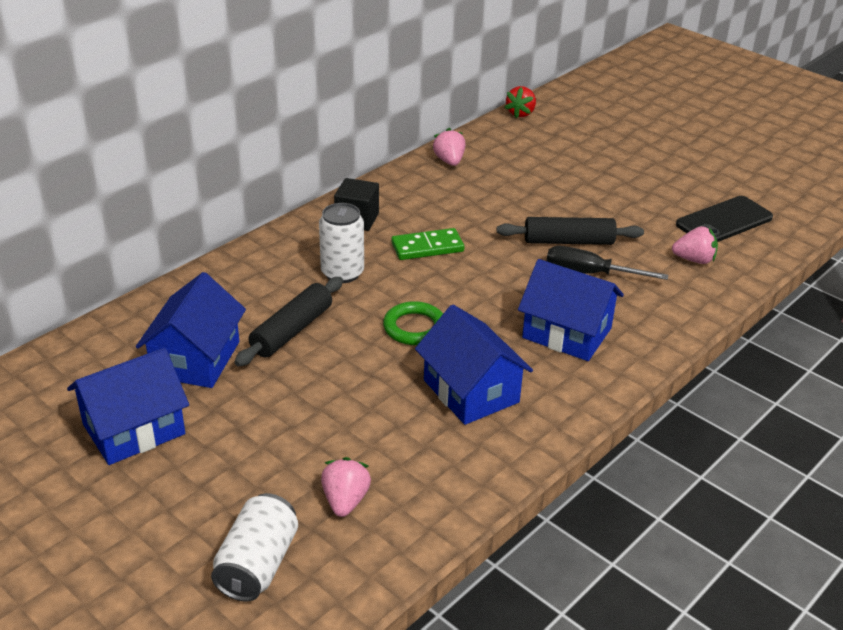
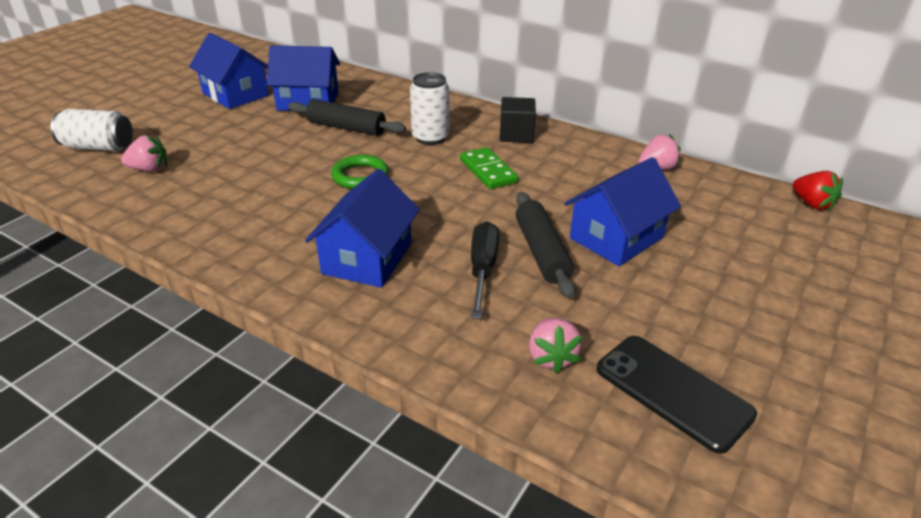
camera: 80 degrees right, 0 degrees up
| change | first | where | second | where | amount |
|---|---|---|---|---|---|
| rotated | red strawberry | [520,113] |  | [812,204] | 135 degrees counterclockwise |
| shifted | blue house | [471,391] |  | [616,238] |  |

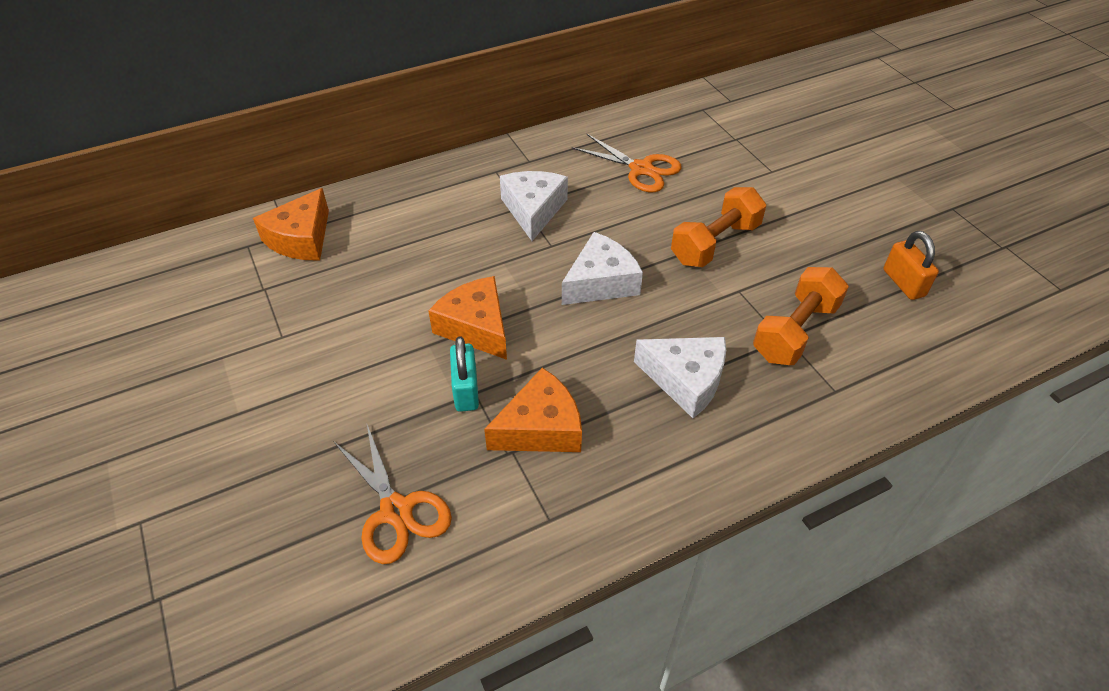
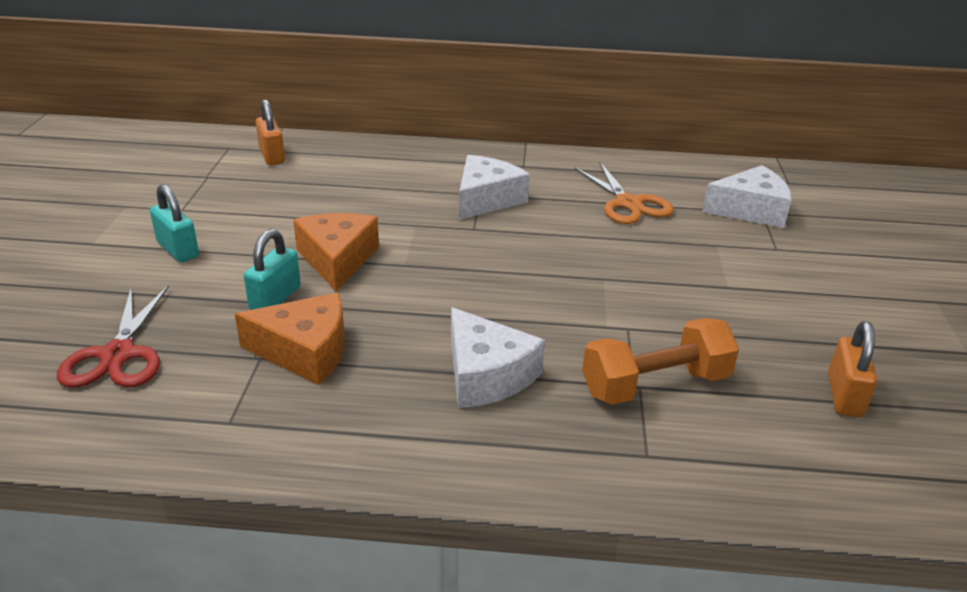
camera: 30 degrees right, 15 degrees down
| change | first | where | second | where | amount |
|---|---|---|---|---|---|
| gone | orange dumbbell | [715,243] |  |  |  |
| swapped | orange cheese | [301,239] | orange padlock | [272,156] |  |
| shifted | white cheese | [601,282] |  | [750,210] |  |
| repainted | orange scissors | [396,511] | red scissors | [118,355] |  |
| new |  |  | turquoise padlock | [178,250] |  |

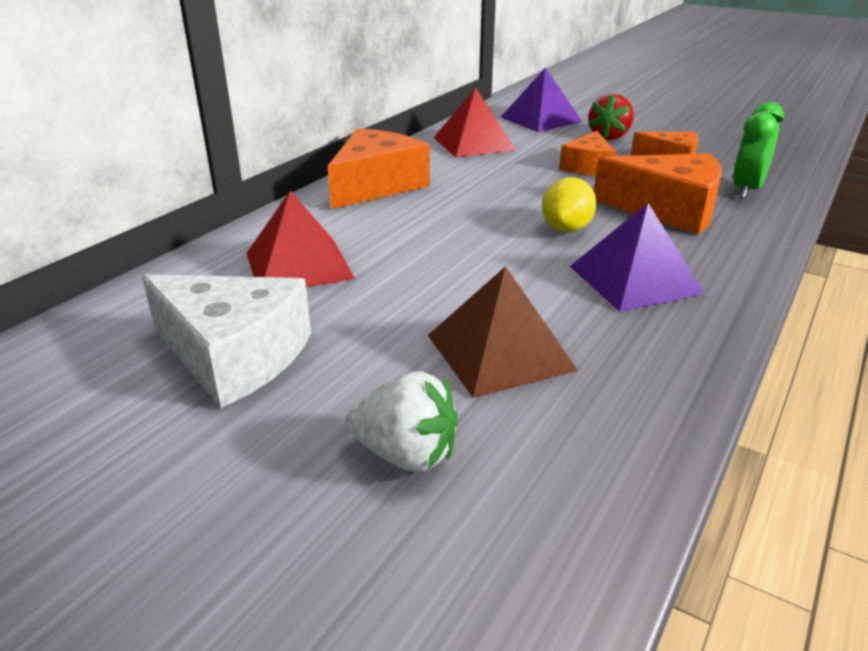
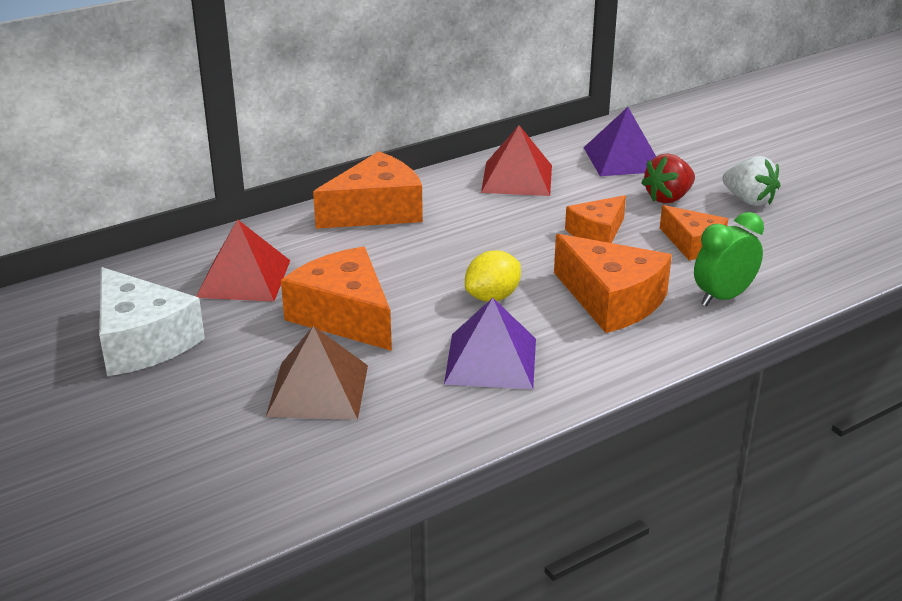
camera: 25 degrees right, 0 degrees up
| change | first | where | second | where | amount |
|---|---|---|---|---|---|
| shifted | white strawberry | [406,454] |  | [749,200] |  |
| new |  |  | orange cheese | [344,316] |  |

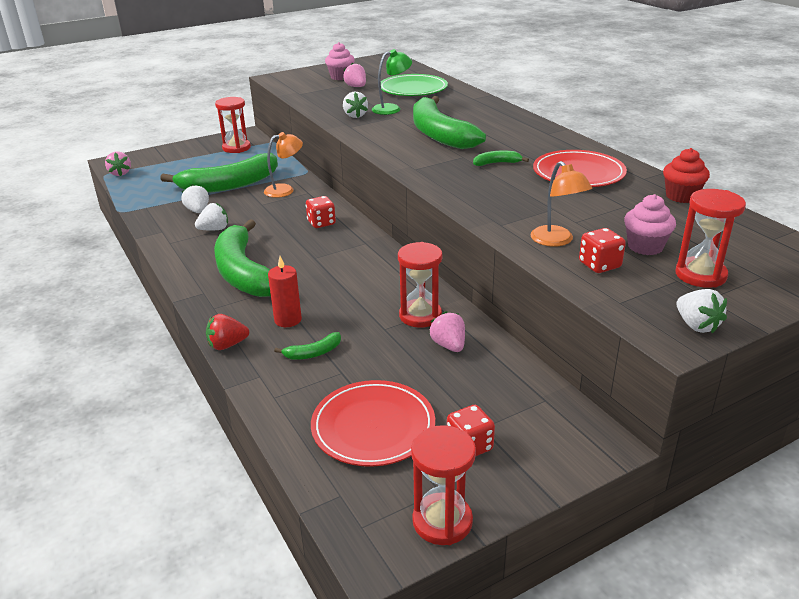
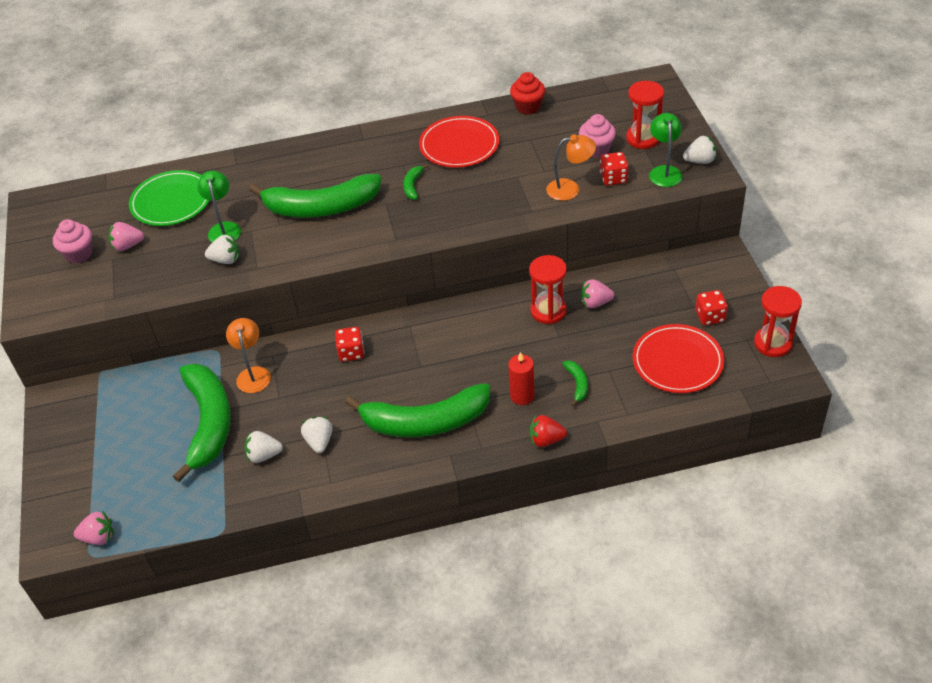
camera: 70 degrees left, 15 degrees up
| change | first | where | second | where | amount |
|---|---|---|---|---|---|
| gone | red hourglass | [236,148] |  |  |  |
| rotated | red strawberry | [227,345] |  | [546,440] | 90 degrees clockwise |
| new |  |  | green lamp | [664,171] |  |

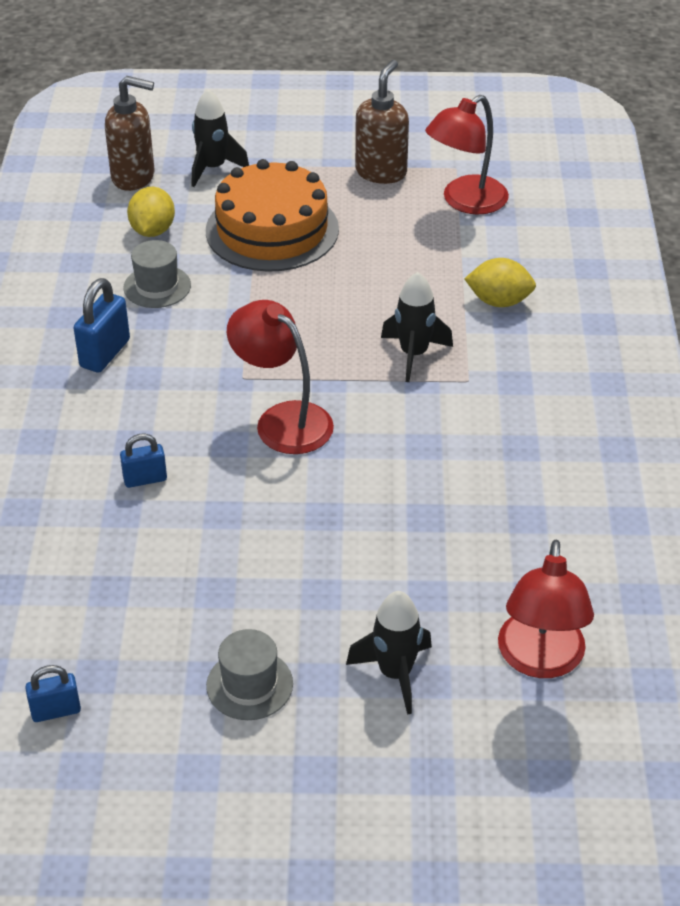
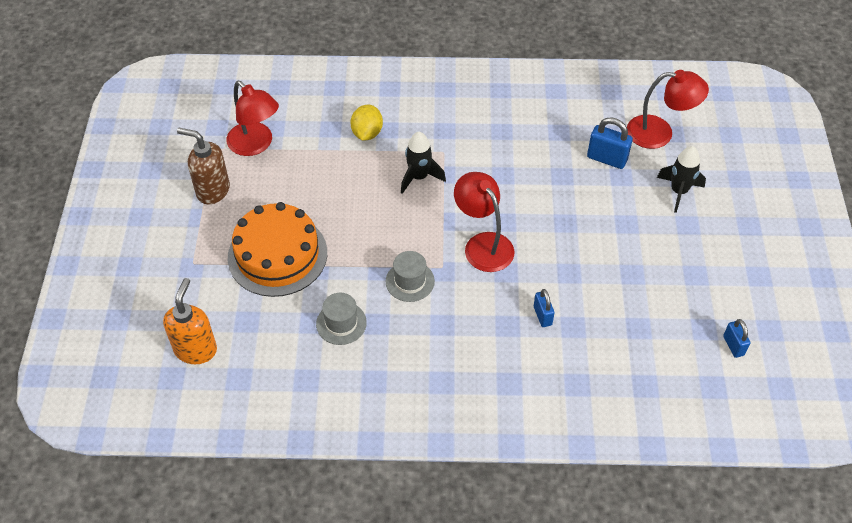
camera: 90 degrees left, 10 degrees up
| change | first | where | second | where | amount |
|---|---|---|---|---|---|
| repainted | brown soap dispenser | [134,177] | orange soap dispenser | [196,349] |  |
| gone | black rocket | [213,168] |  |  |  |
| gone | yellow lemon | [152,230] |  |  |  |
| shifted | blue padlock | [105,353] |  | [607,159] |  |
| rotated | red lamp | [282,420] |  | [483,244] | 105 degrees clockwise |
| shifted | grey hat | [249,685] |  | [410,281] |  |

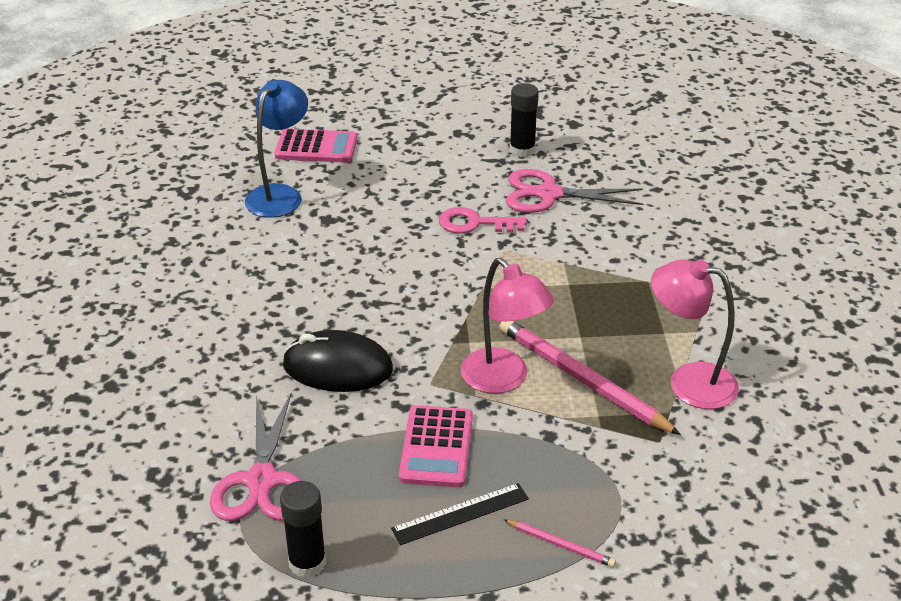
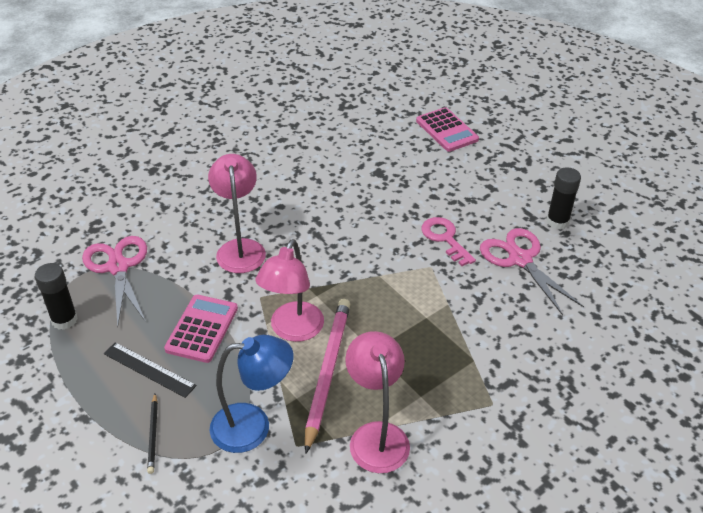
camera: 55 degrees right, 5 degrees up
| change | first | where | second | where | amount |
|---|---|---|---|---|---|
| shifted | blue lamp | [280,194] |  | [253,426] |  |
| swapped | black mouse | [337,367] | pink lamp | [240,248] |  |
| rotated | pink scissors | [261,481] |  | [118,267] | 105 degrees clockwise |
| rotated | pink calculator | [436,447] |  | [202,329] | 135 degrees clockwise |
| repainted | pink pencil | [561,545] | black pencil | [153,435] |  |

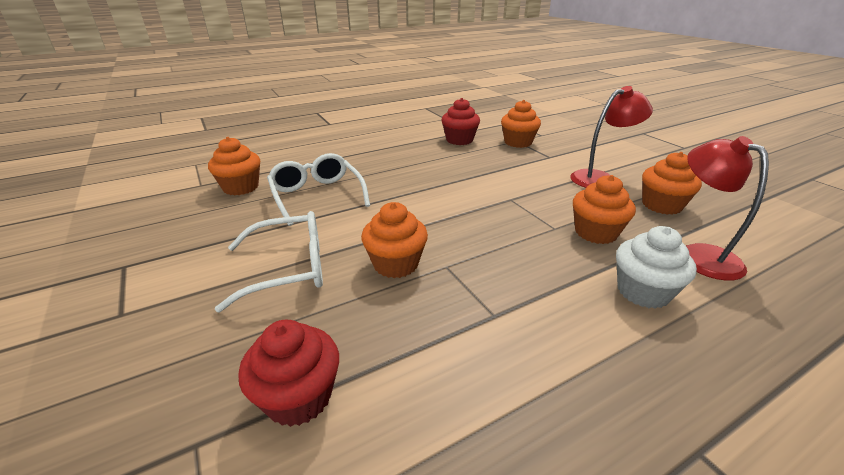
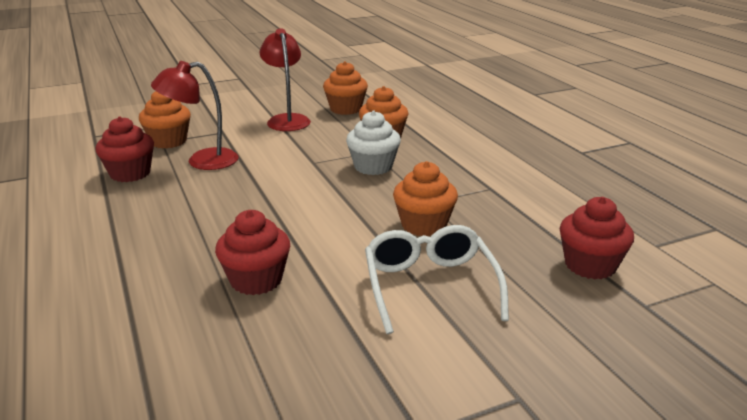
camera: 85 degrees left, 5 degrees down
| change | first | where | second | where | amount |
|---|---|---|---|---|---|
| shifted | red lamp | [699,255] |  | [202,161] |  |
| gone | orange cupcake | [241,187] |  |  |  |
| swapped | white glasses | [317,195] | red cupcake | [256,280] |  |
| shifted | white cupcake | [643,291] |  | [373,167] |  |

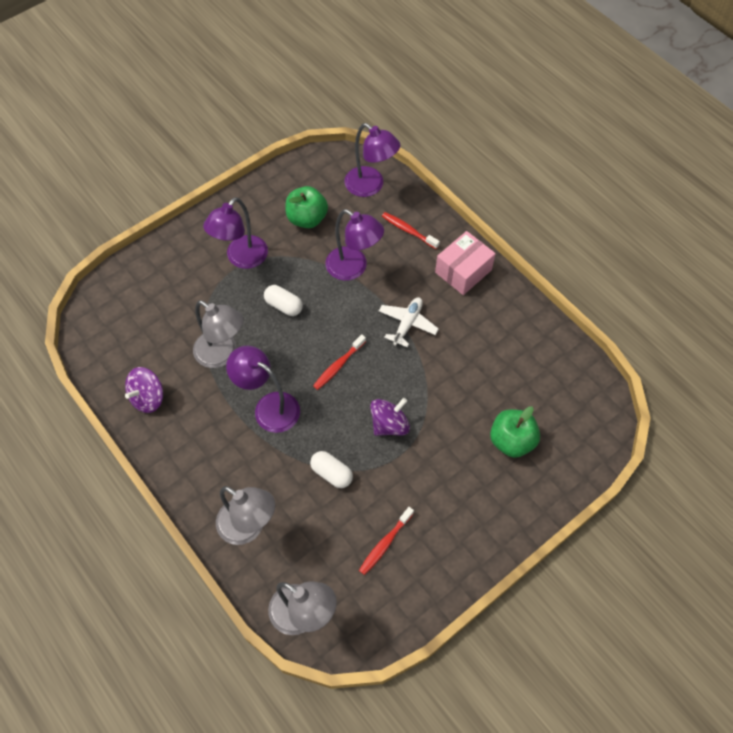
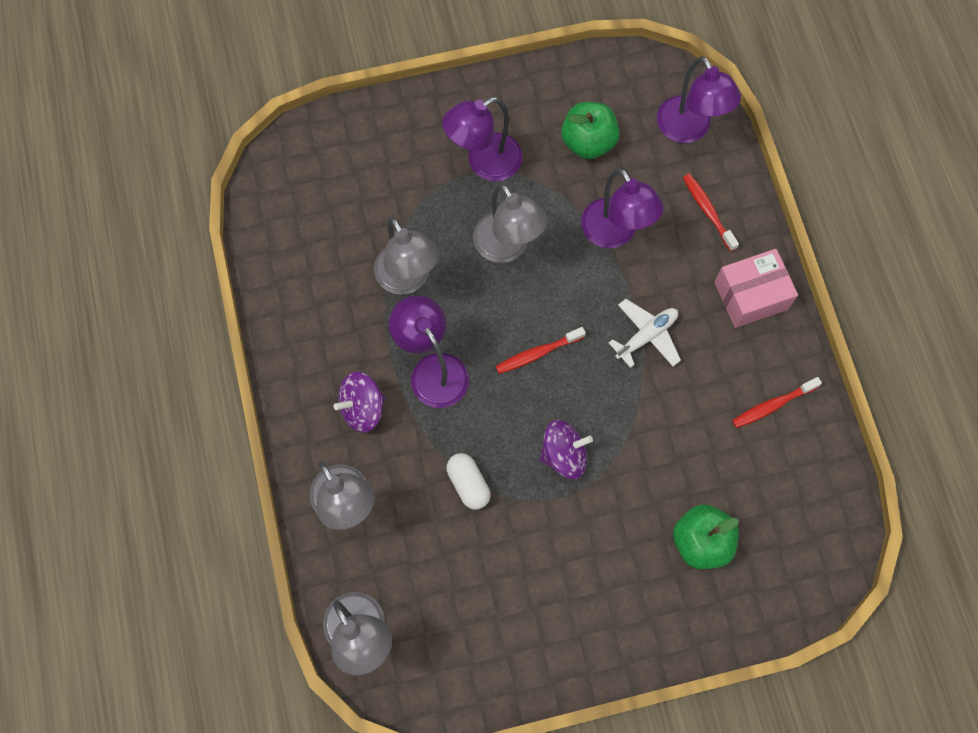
camera: 25 degrees right, 10 degrees up
| change | first | where | second | where | amount |
|---|---|---|---|---|---|
| swapped | white capsule | [284,306] | grey lamp | [507,247] |  |
| shifted | purple spinning top | [148,398] |  | [362,408] |  |
| shifted | red toothbrush | [385,544] |  | [772,405] |  |

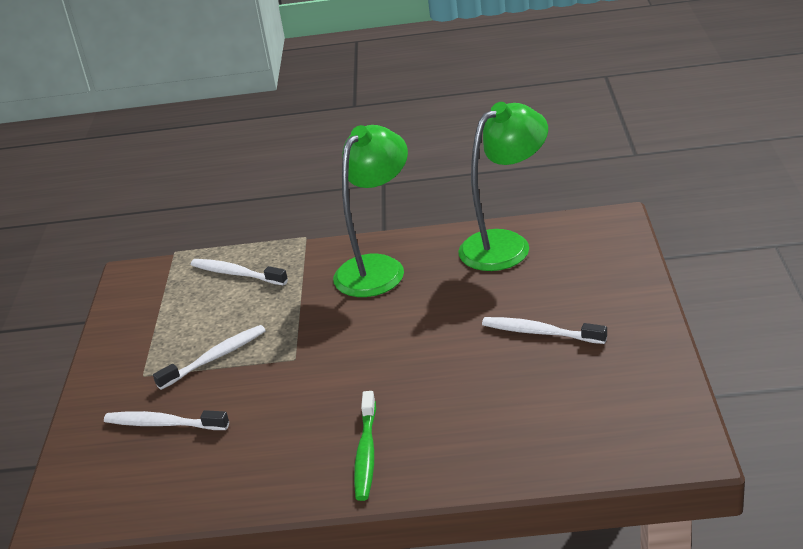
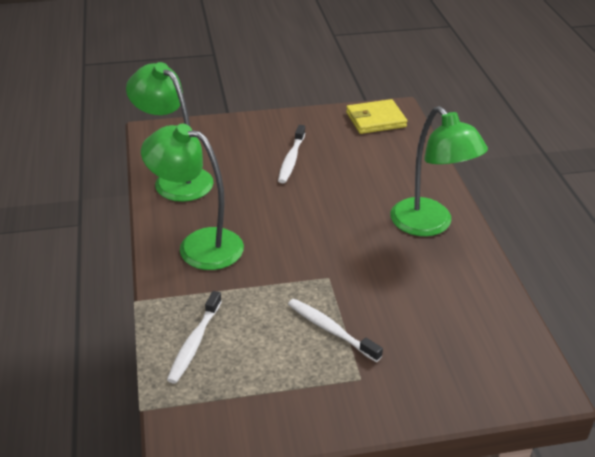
camera: 105 degrees left, 5 degrees up
| change | first | where | second | where | amount |
|---|---|---|---|---|---|
| swapped | green toothbrush | [366,453] | green lamp | [429,225] |  |
| gone | white toothbrush | [163,424] |  |  |  |
| new |  |  | yellow wallet | [375,120] |  |

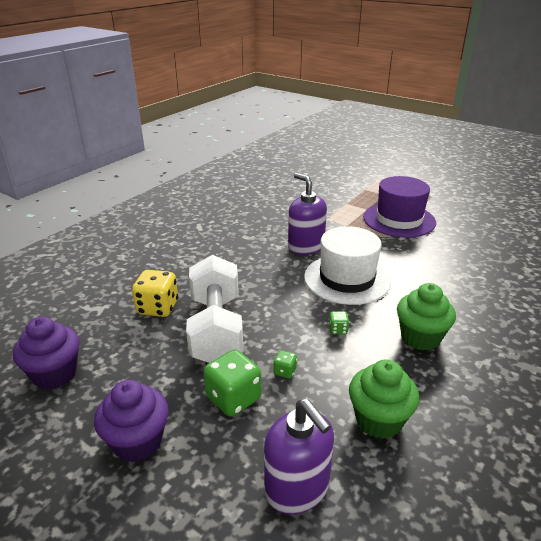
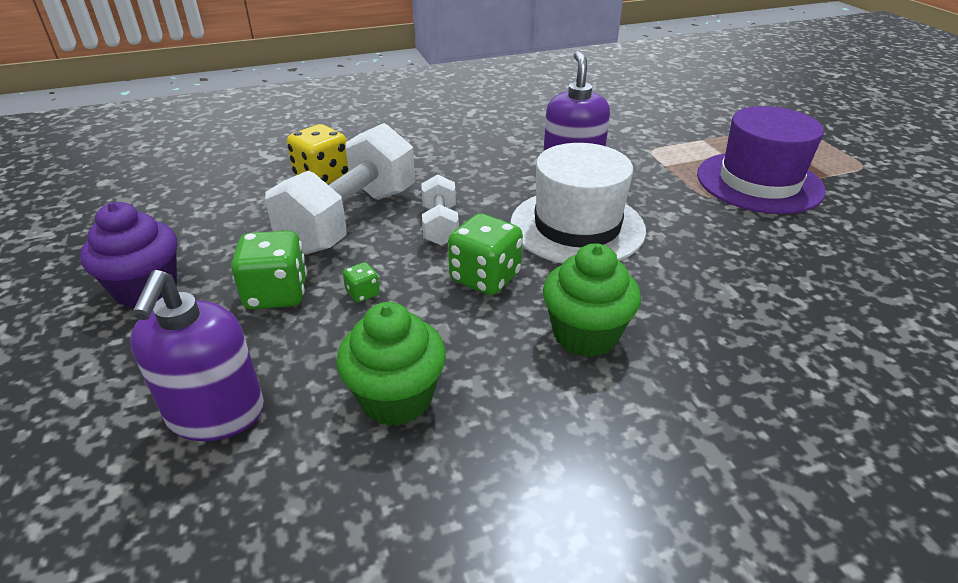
camera: 35 degrees right, 5 degrees up
| change | first | where | second | where | amount |
|---|---|---|---|---|---|
| scaled | green dice | [338,330] |  | [485,278] | x2.09 |
| gone | purple cupcake | [55,374] |  |  |  |
| new |  |  | white dumbbell | [440,226] |  |

